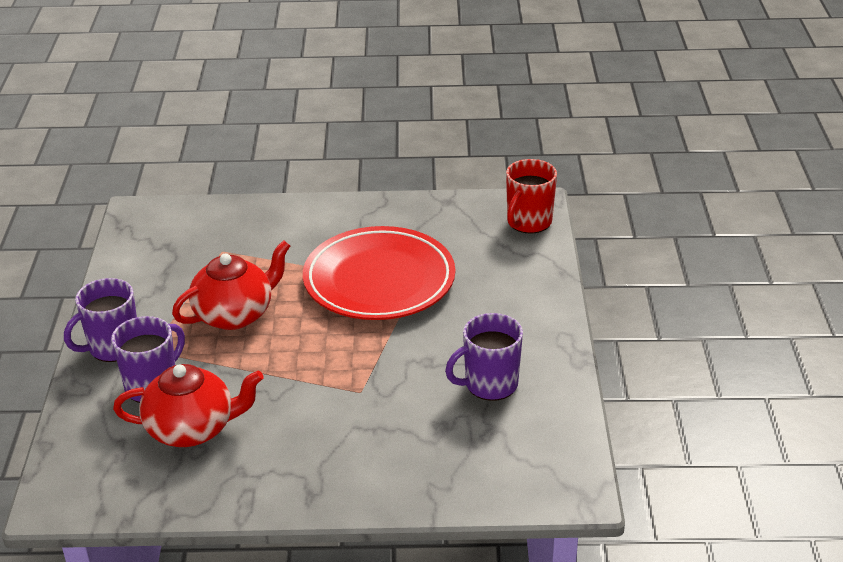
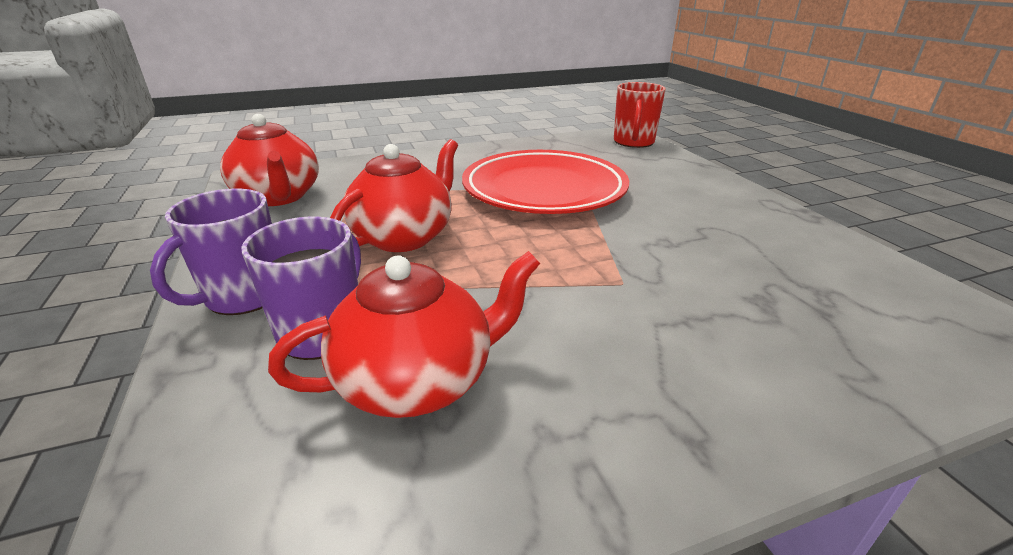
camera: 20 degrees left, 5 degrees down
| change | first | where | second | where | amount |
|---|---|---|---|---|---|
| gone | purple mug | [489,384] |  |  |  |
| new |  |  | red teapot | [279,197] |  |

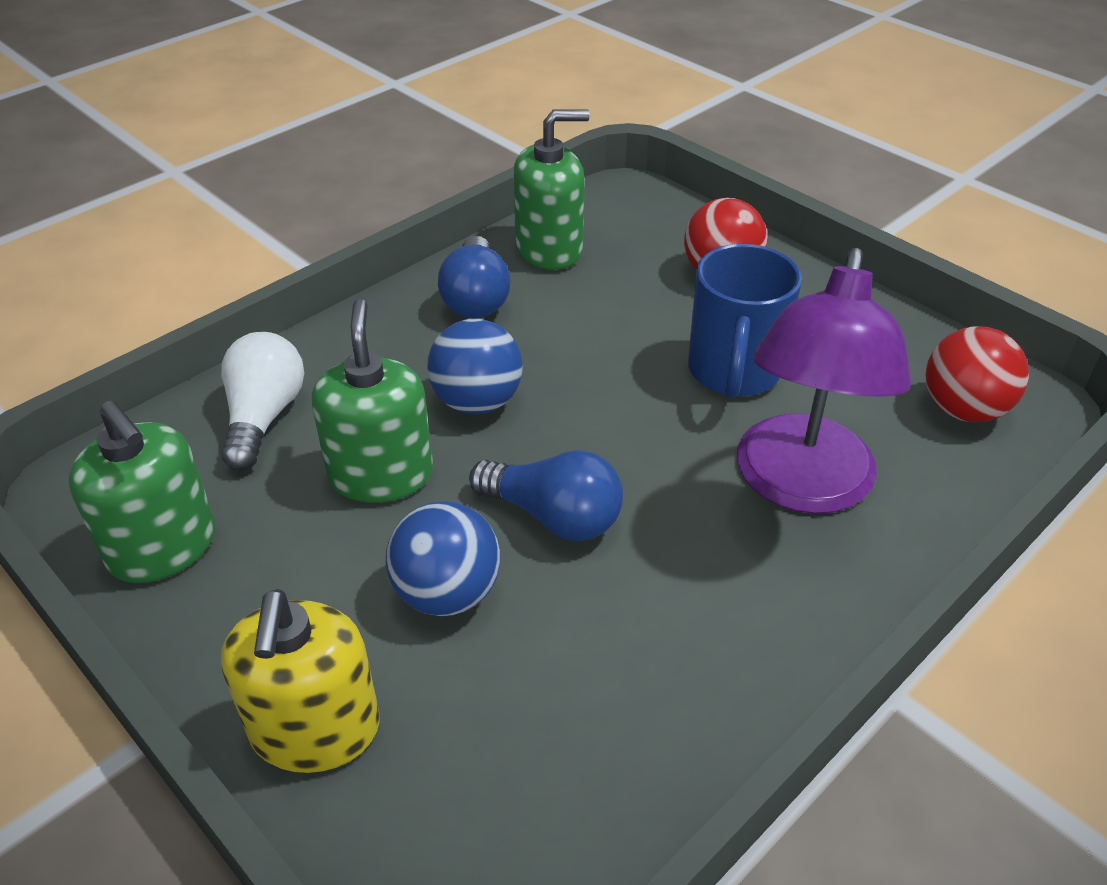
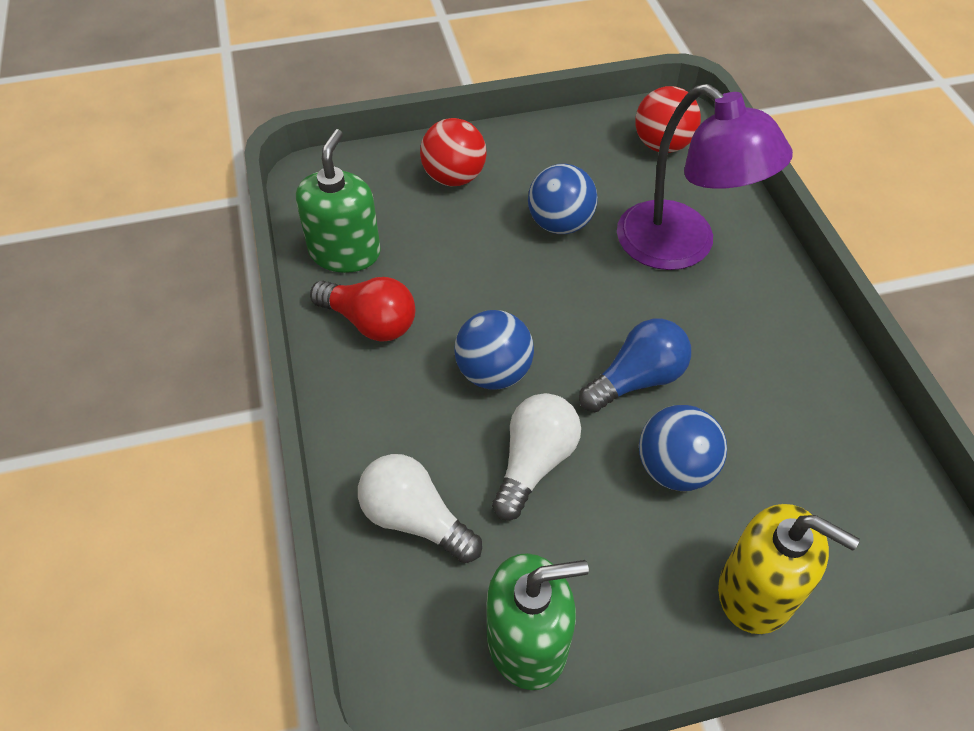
camera: 60 degrees left, 10 degrees up
| change | first | where | second | where | amount |
|---|---|---|---|---|---|
| repainted | blue light bulb | [476,298] | red light bulb | [370,322] |  |
| swapped | blue mug | [733,372] | blue ball | [560,224] |  |
| swapped | green soap dispenser | [381,474] | white light bulb | [534,463] |  |

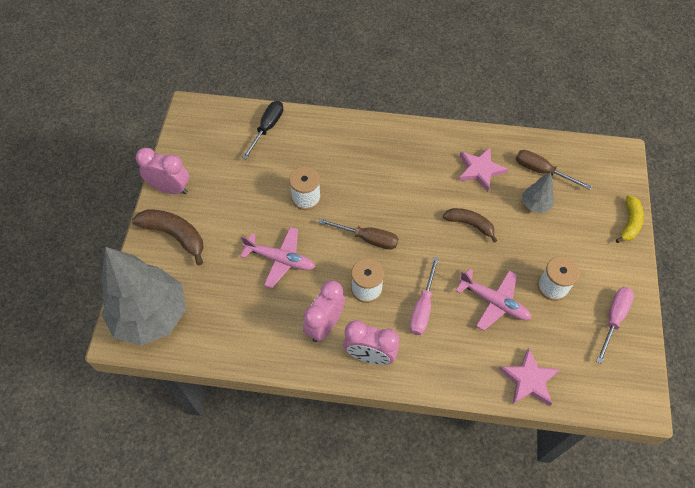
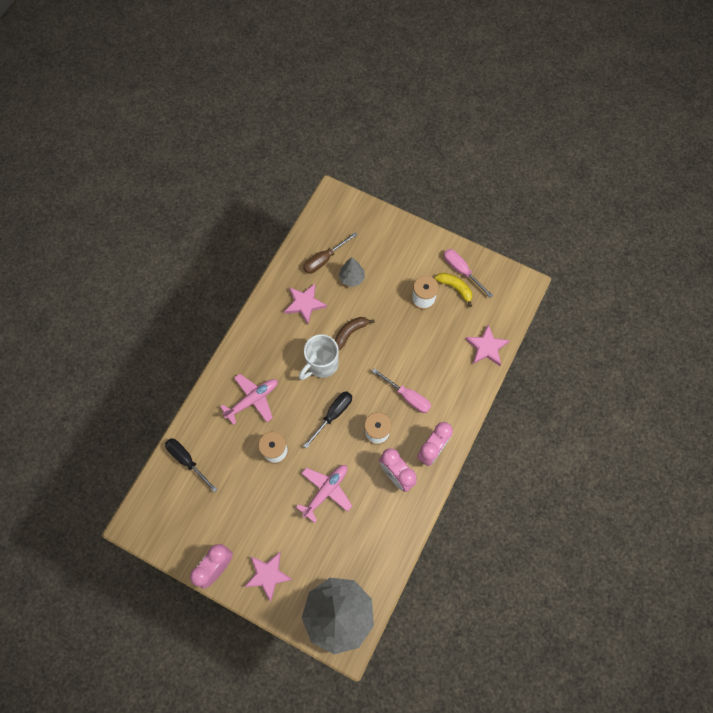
camera: 70 degrees left, 10 degrees up
| change | first | where | second | where | amount |
|---|---|---|---|---|---|
| shifted | yellow banana | [629,223] |  | [455,288] |  |
| swapped | brown banana | [175,235] | pink star | [268,575] |  |
| repainted | brown screwdriver | [367,238] | black screwdriver | [333,415] |  |
| shifted | pink plane | [493,302] |  | [252,400] |  |
| new |  |  | white mug | [321,364] |  |

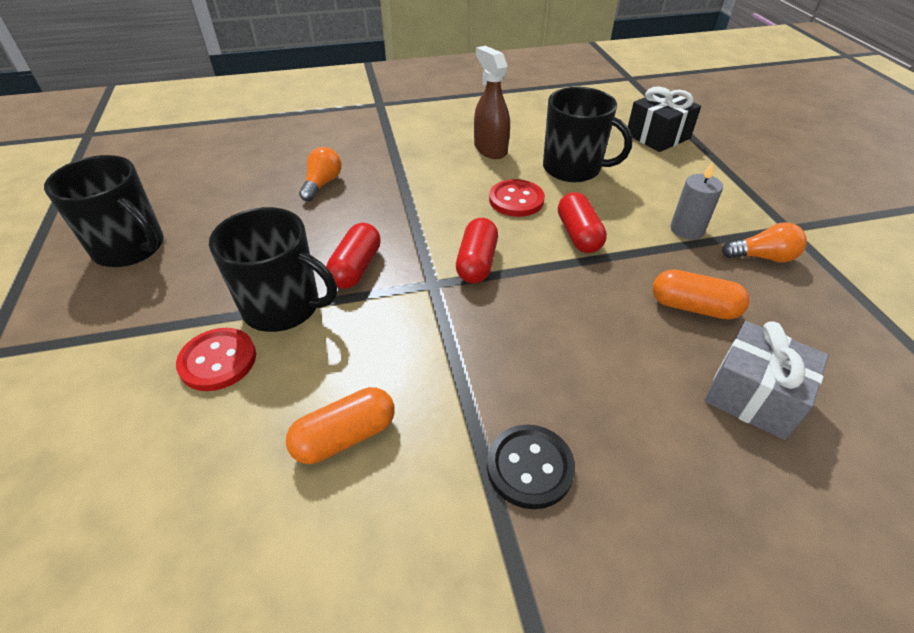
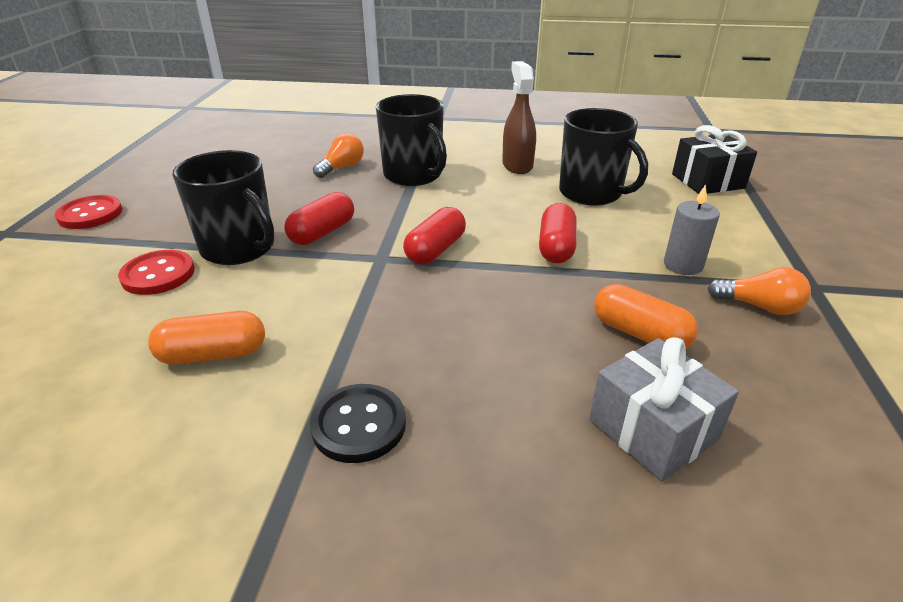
camera: 20 degrees right, 10 degrees down
| change | first | where | second | where | amount |
|---|---|---|---|---|---|
| shifted | black mug | [130,248] |  | [413,175] |  |
| shifted | red button | [516,200] |  | [90,214] |  |

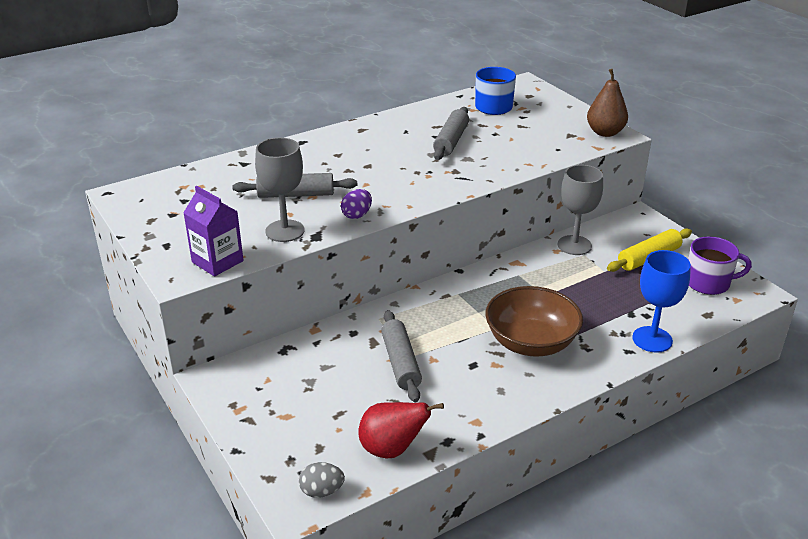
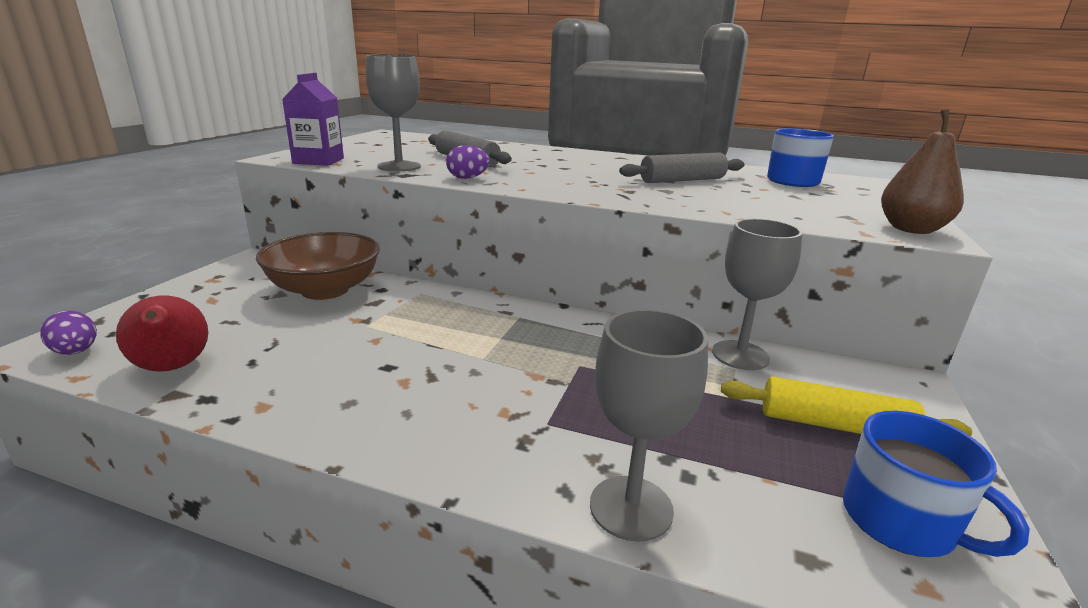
camera: 50 degrees right, 10 degrees down
| change | first | where | second | where | amount |
|---|---|---|---|---|---|
| repainted | purple mug | [708,283] | blue mug | [900,521] |  |
| repainted | blue goblet | [652,339] | grey goblet | [631,507] |  |
| shifted | brown bowl | [531,342] |  | [325,290] |  |
| gone | grey rolling pin | [400,363] |  |  |  |
| repainted | grey egg | [321,491] | purple egg | [76,352] |  |

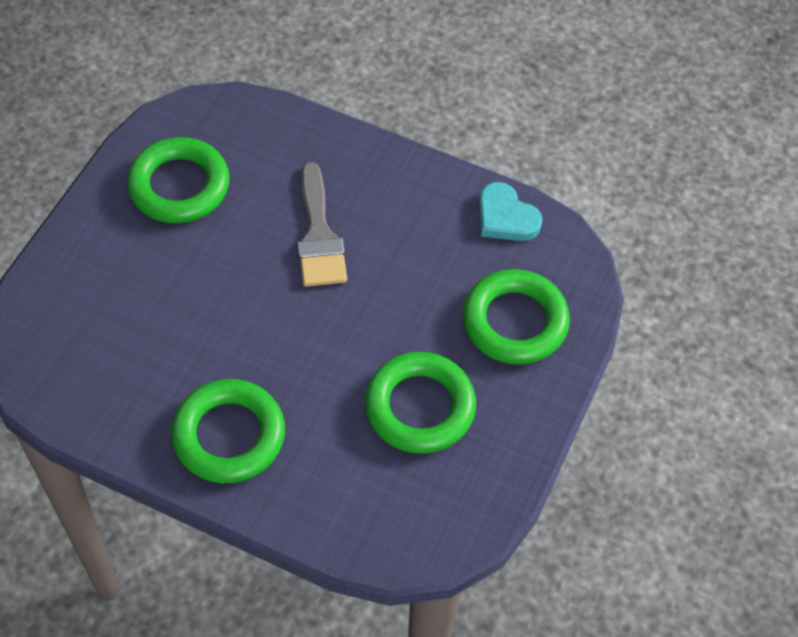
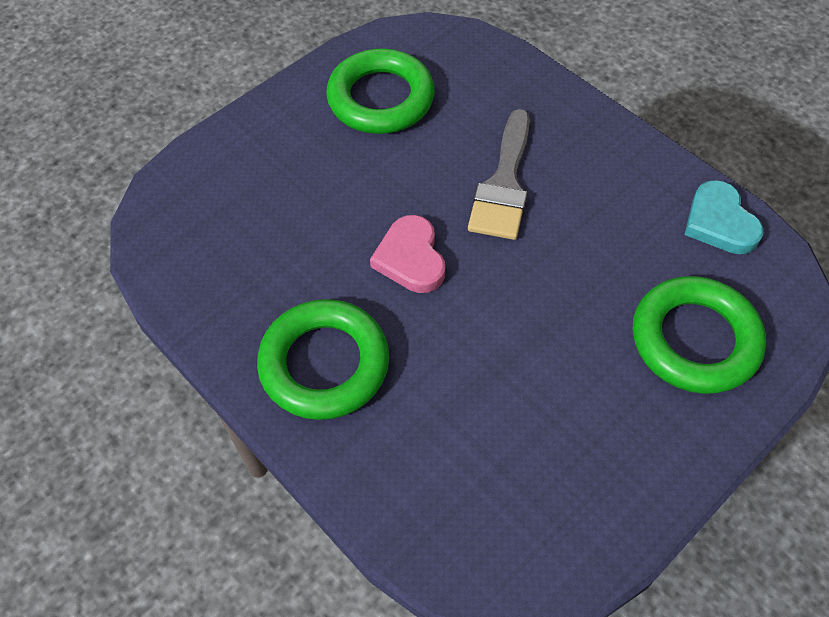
camera: 25 degrees right, 0 degrees up
| change | first | where | second | where | amount |
|---|---|---|---|---|---|
| gone | green ring | [420,407] |  |  |  |
| new |  |  | pink heart | [410,258] |  |

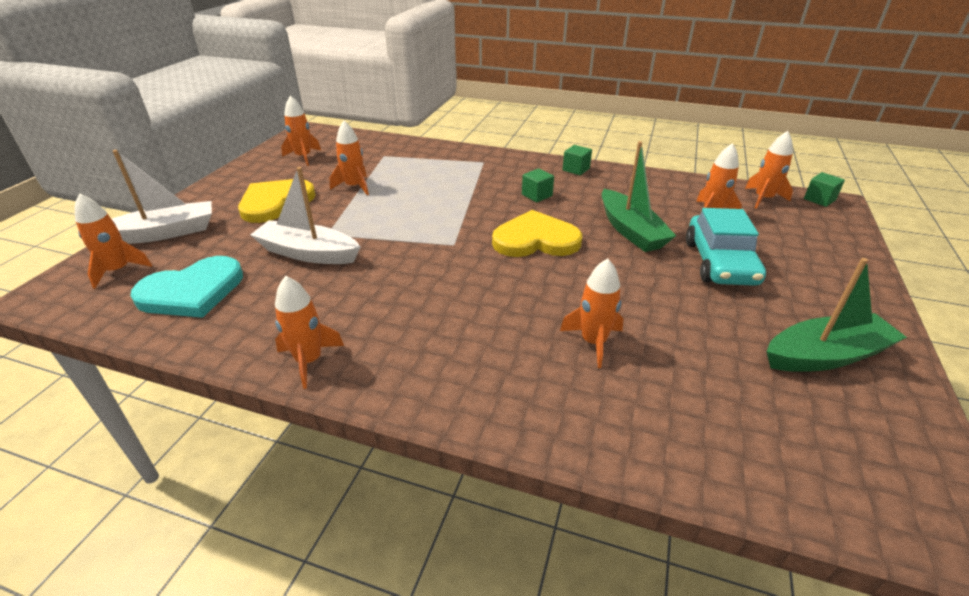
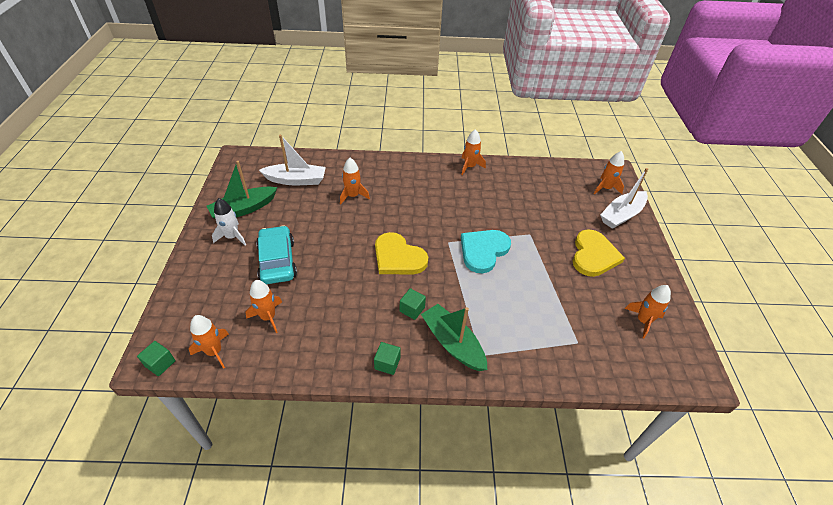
camera: 160 degrees right, 10 degrees up
| change | first | where | second | where | amount |
|---|---|---|---|---|---|
| gone | orange rocket | [354,187] |  |  |  |
| shifted | green boat | [631,231] |  | [452,343] |  |
| shifted | white boat | [308,253] |  | [296,180] |  |
| rotated | yellow heart | [535,239] |  | [398,257] | 60 degrees clockwise |
| shifted | turquoise heart | [192,291] |  | [483,251] |  |
| new |  |  | white rocket | [232,237] |  |

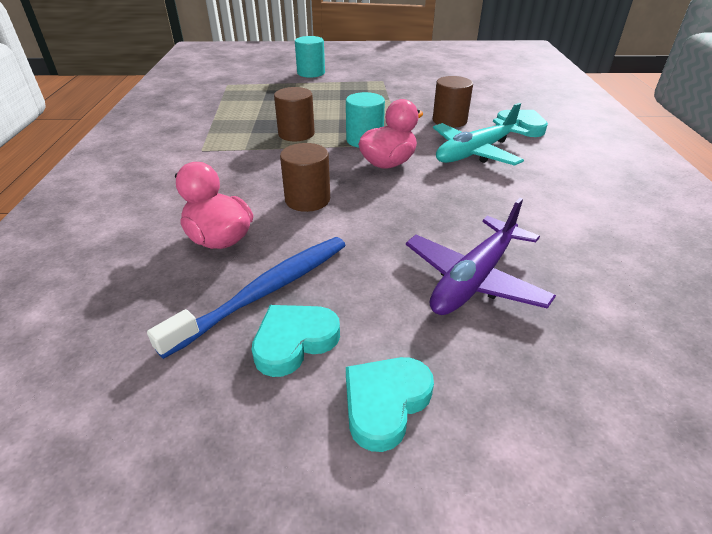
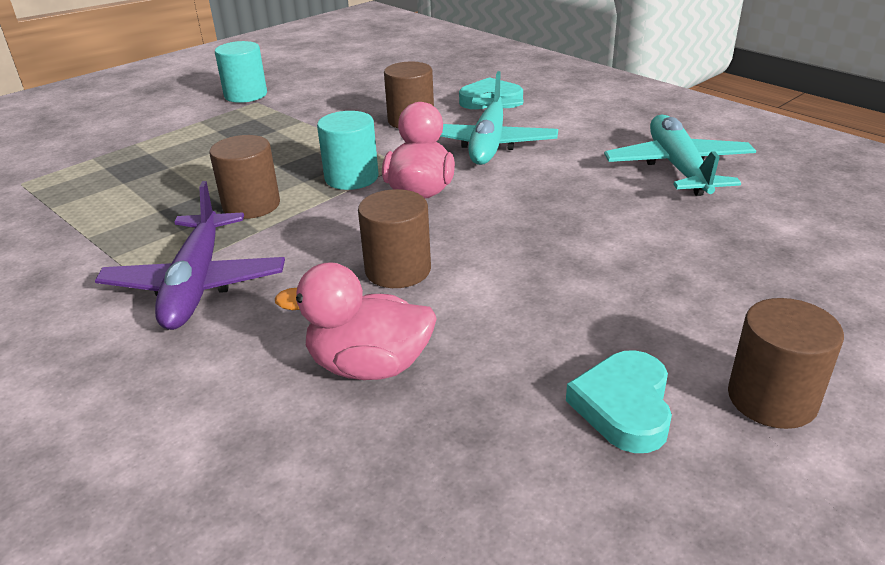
camera: 40 degrees left, 5 degrees down
| change | first | where | second | where | amount |
|---|---|---|---|---|---|
| shifted | turquoise cylinder | [311,73] |  | [246,95] |  |
| shifted | purple plane | [474,279] |  | [196,283] |  |
| gone | blue toothbrush | [265,292] |  |  |  |
| swapped | turquoise heart | [385,403] | brown cylinder | [772,399] |  |
| new |  |  | turquoise plane | [678,168] |  |

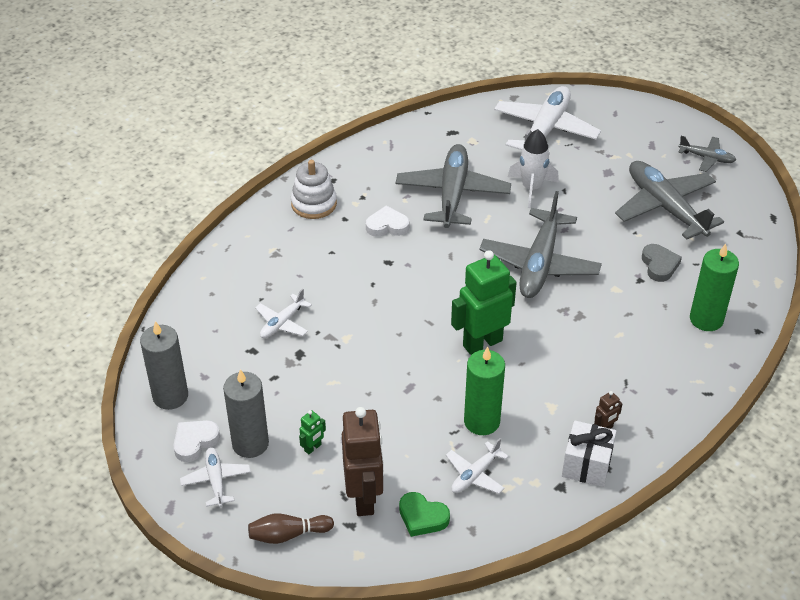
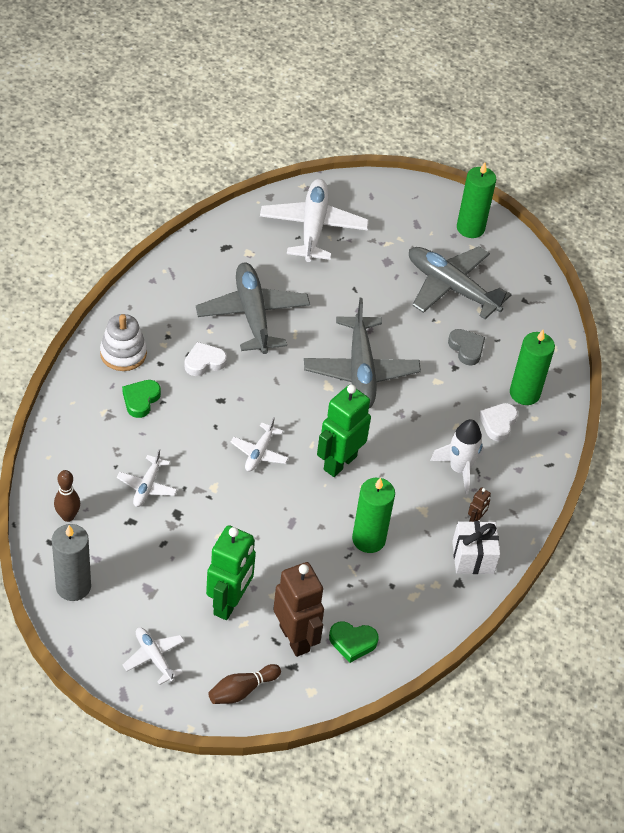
camera: 25 degrees left, 5 degrees up
| change | first | where | second | where | amount |
|---|---|---|---|---|---|
| shifted | white rocket | [531,188] |  | [459,469] |  |
| swapped | grey plane | [707,158] | green candle | [470,228] |  |
| gone | grey candle | [250,443] |  |  |  |
| scaled | green robot | [313,448] |  | [229,603] | x2.34 |
| shifted | white heart | [195,442] |  | [498,423] |  |
| shifted | white plane | [475,475] |  | [259,453] |  |
| new |  |  | green heart | [141,400] |  |
| new |  |  | brown bowling pin | [68,516] |  |

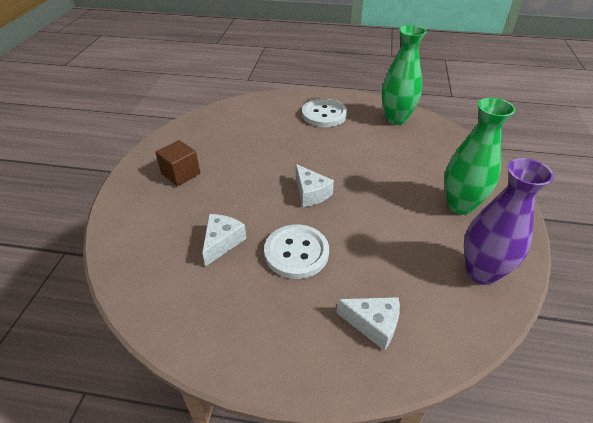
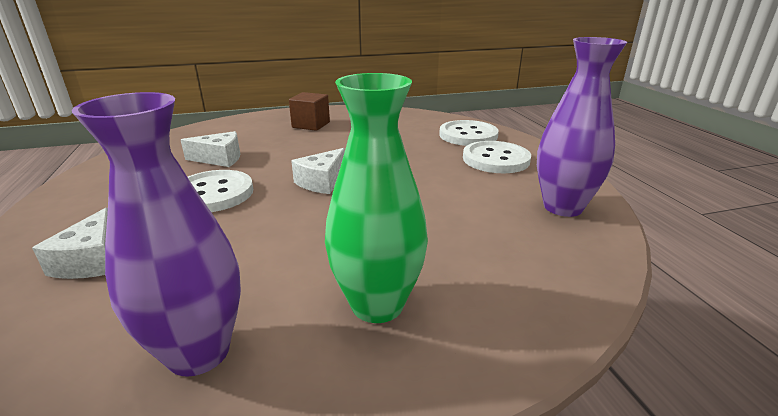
camera: 65 degrees right, 15 degrees down
| change | first | where | second | where | amount |
|---|---|---|---|---|---|
| repainted | green vase | [396,119] | purple vase | [562,207] |  |
| new |  |  | white button | [468,135] |  |

